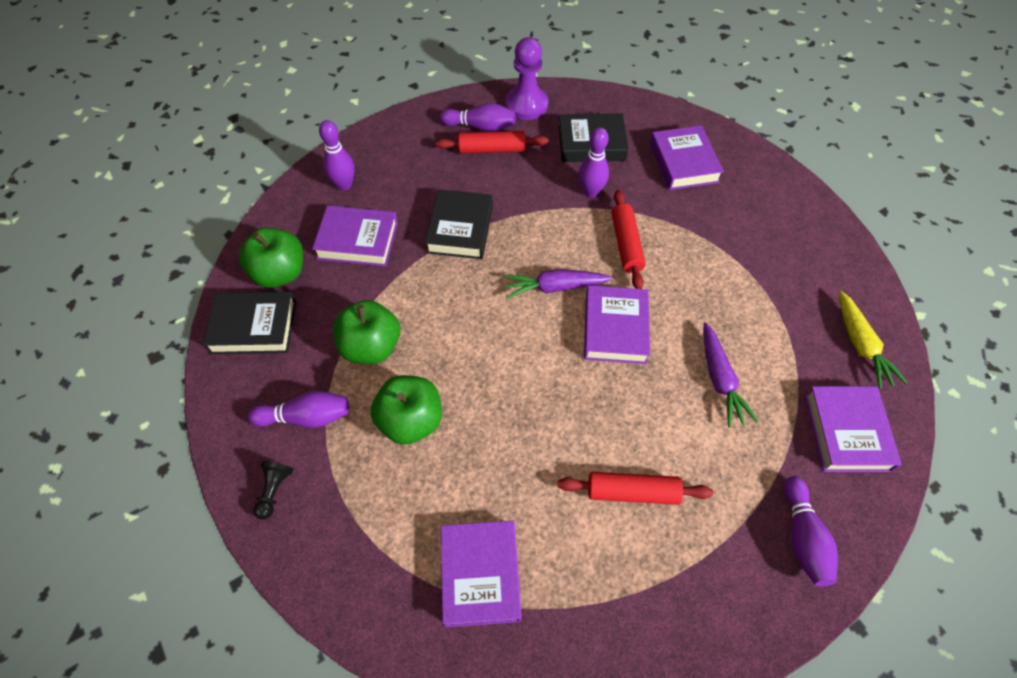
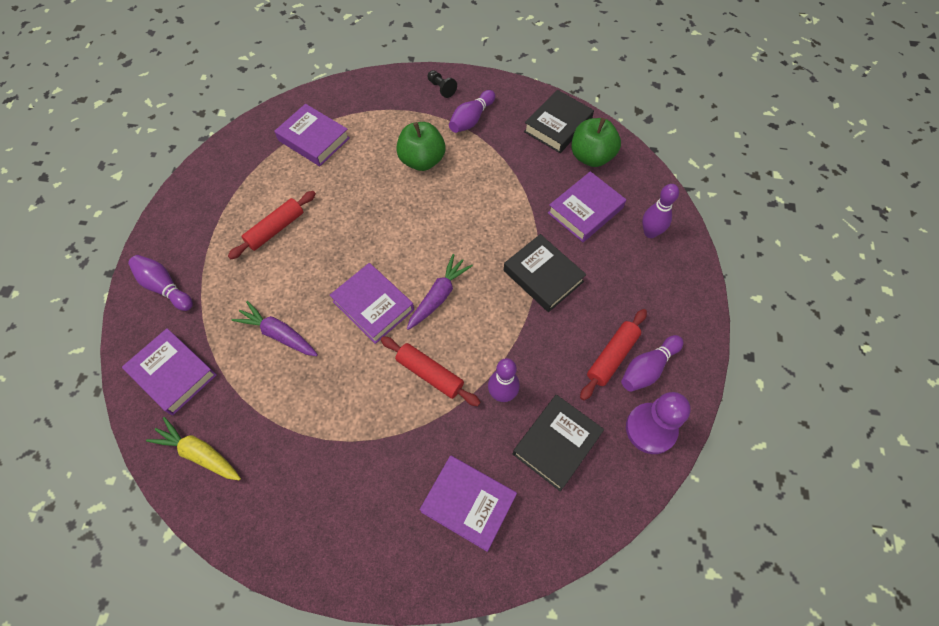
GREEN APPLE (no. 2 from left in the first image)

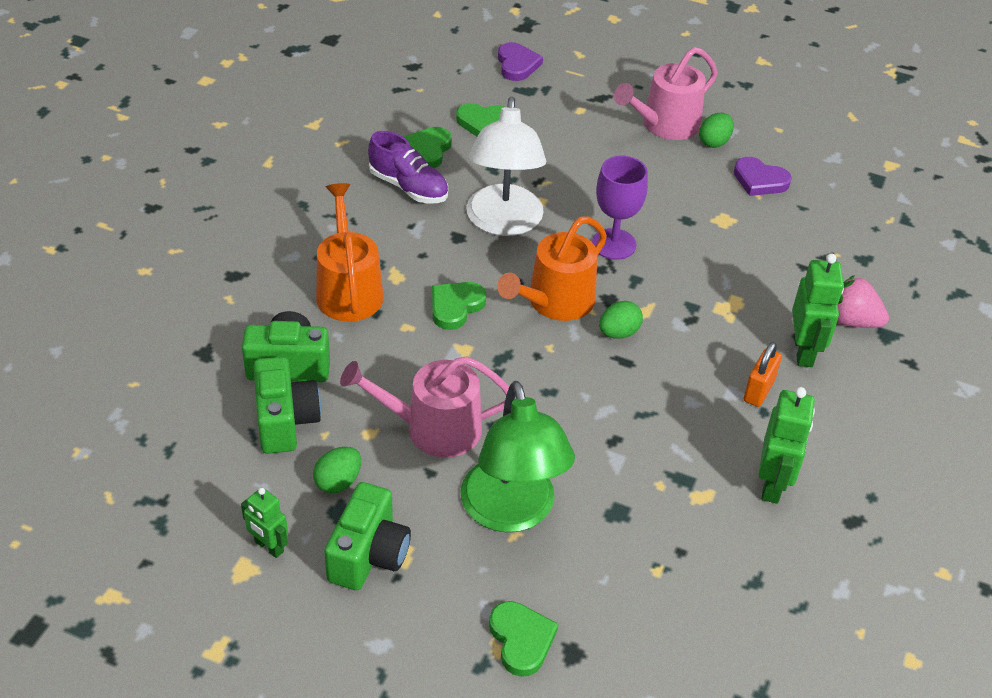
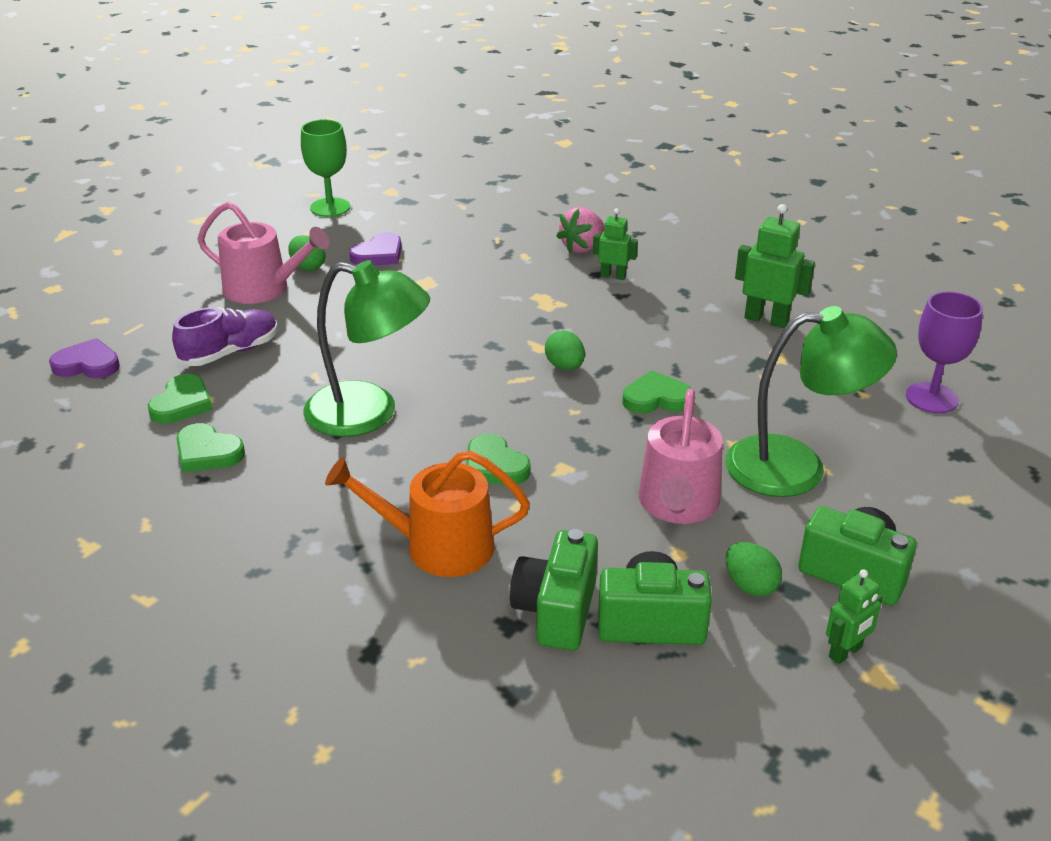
PINK WATERING CAN (no. 1 from left)
GREEN LAMP (no. 1 from left)
PURPLE SHOE
PURPLE GOBLET
ORANGE WATERING CAN (no. 2 from left in the first image)
GREEN ROBOT (no. 1 from left)
ORANGE PADLOCK
GREEN HEART (no. 4 from left)
GREEN GOBLET

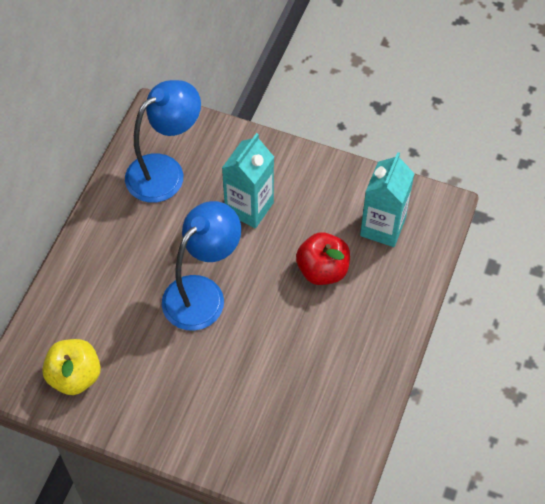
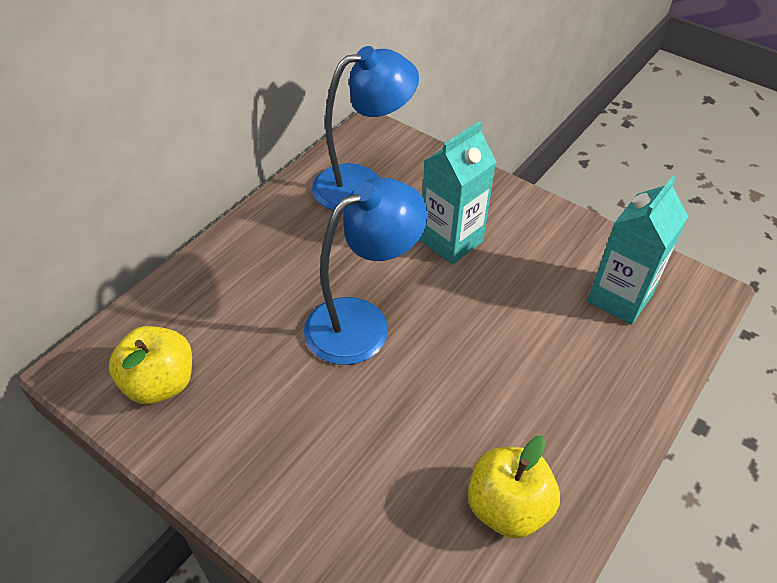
RED APPLE
YELLOW APPLE (no. 2 from left)

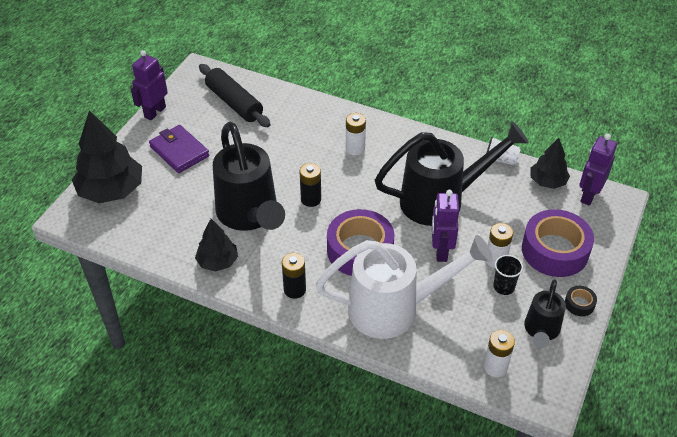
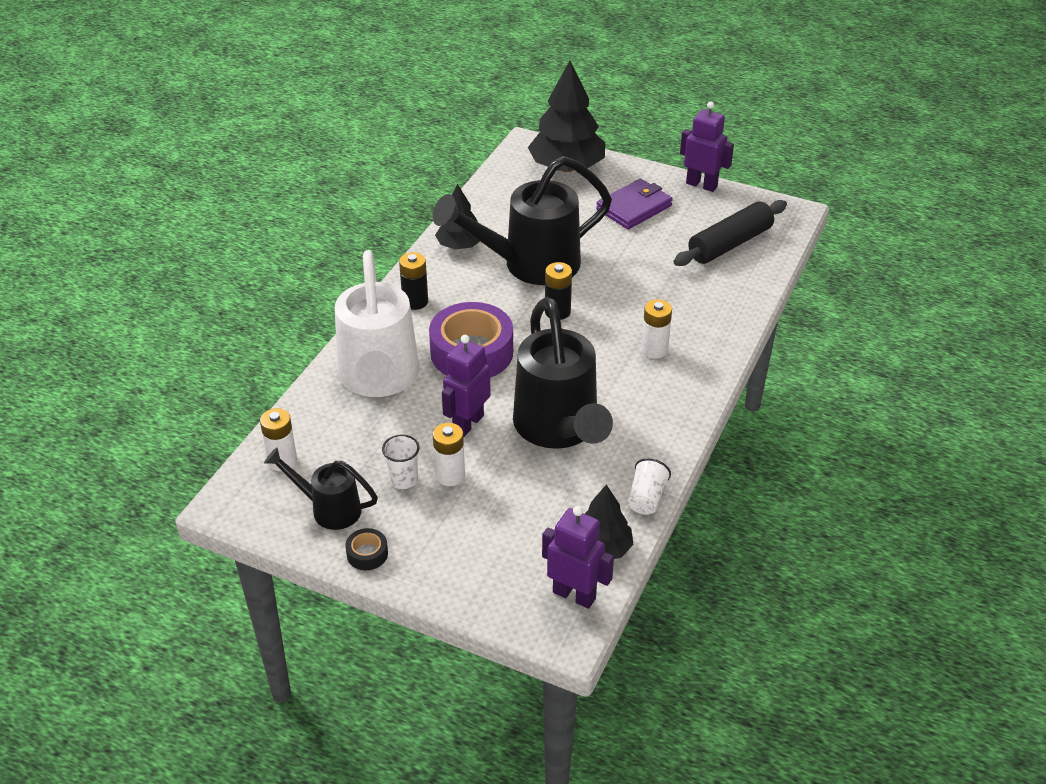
PURPLE ROBOT (no. 1 from left)
PURPLE TAPE (no. 2 from left in the first image)
WHITE CUP (no. 1 from left)

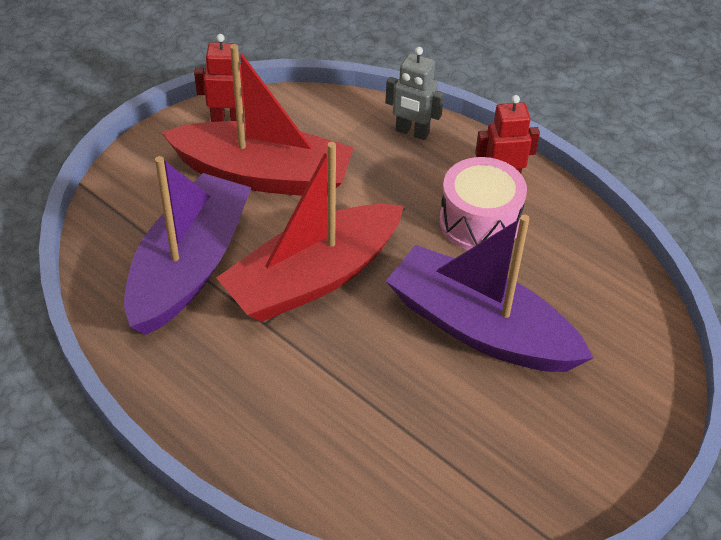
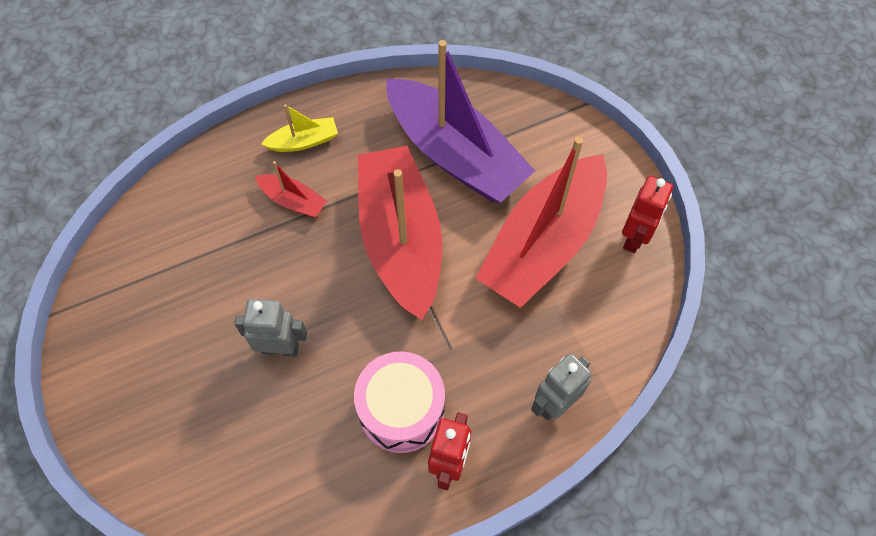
GREY ROBOT (no. 1 from left)
YELLOW BOAT
RED BOAT (no. 1 from left)

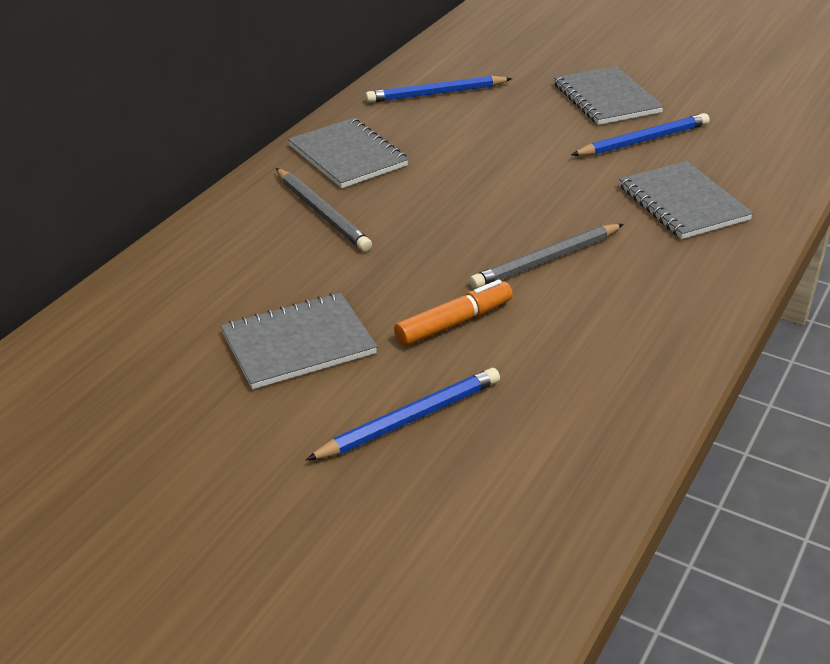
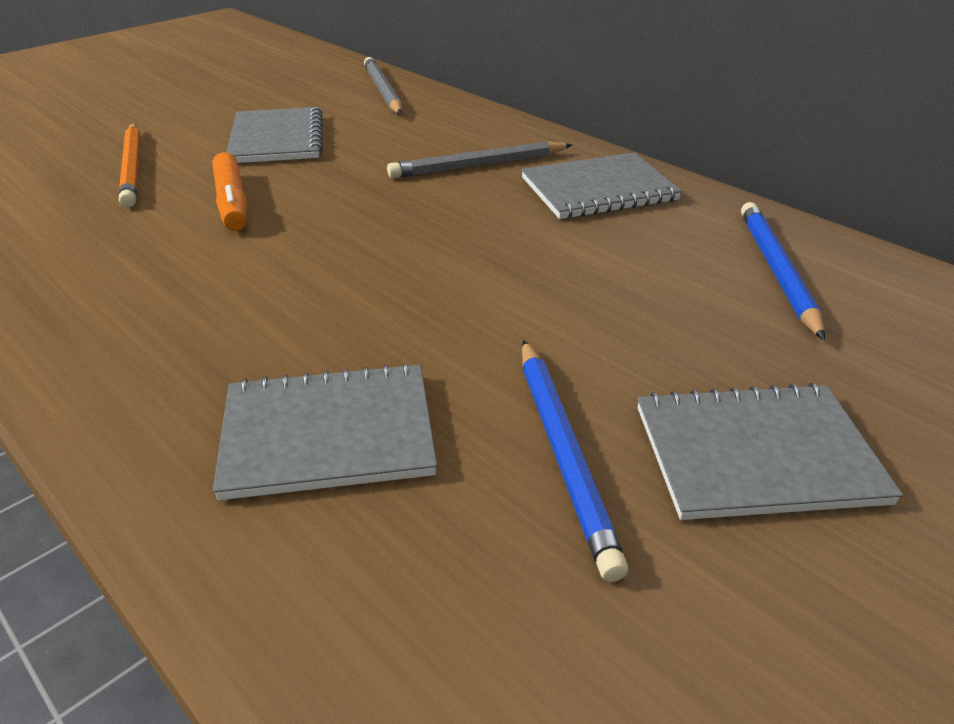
GREY PENCIL (no. 1 from left)
ORANGE PENCIL

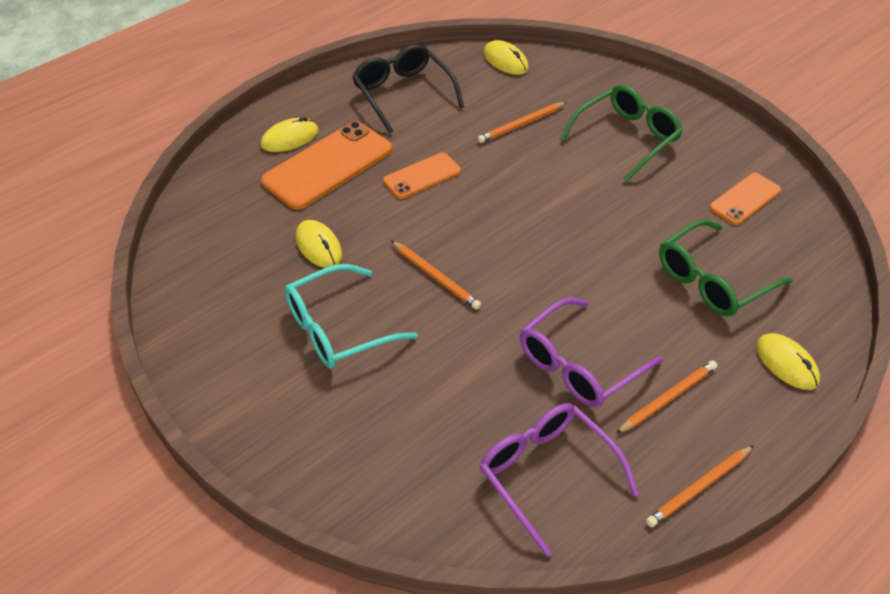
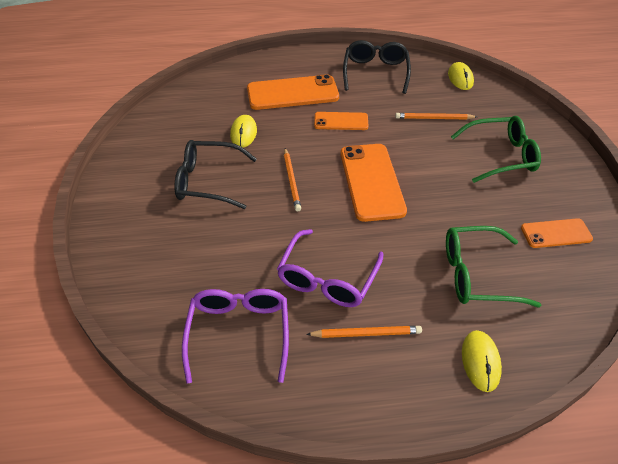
YELLOW MOUSE (no. 1 from left in the first image)
BLACK GLASSES (no. 1 from left)
PURPLE GLASSES (no. 2 from left)
ORANGE PENCIL (no. 4 from left in the first image)
ORANGE PHONE (no. 3 from left)

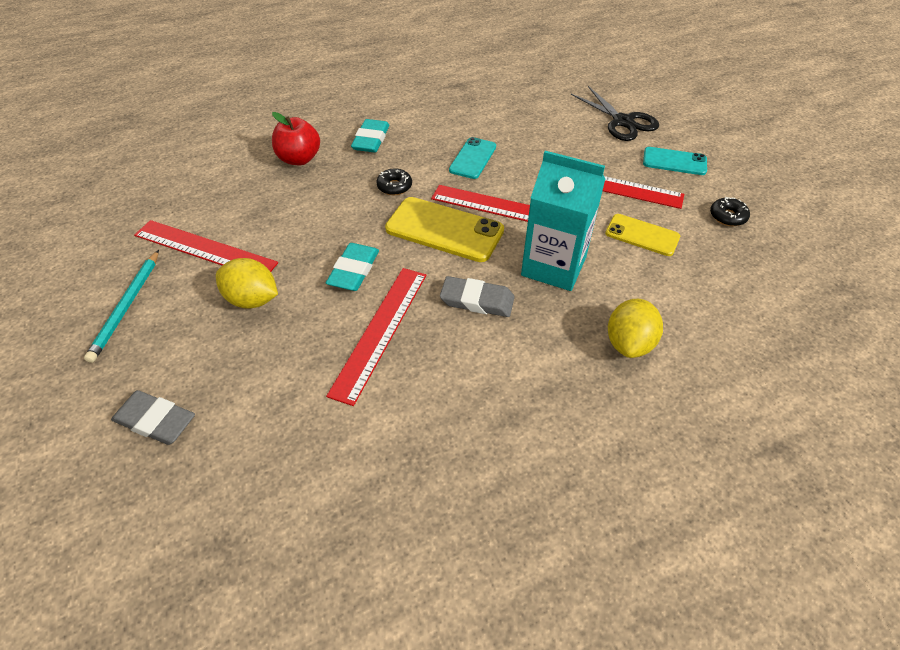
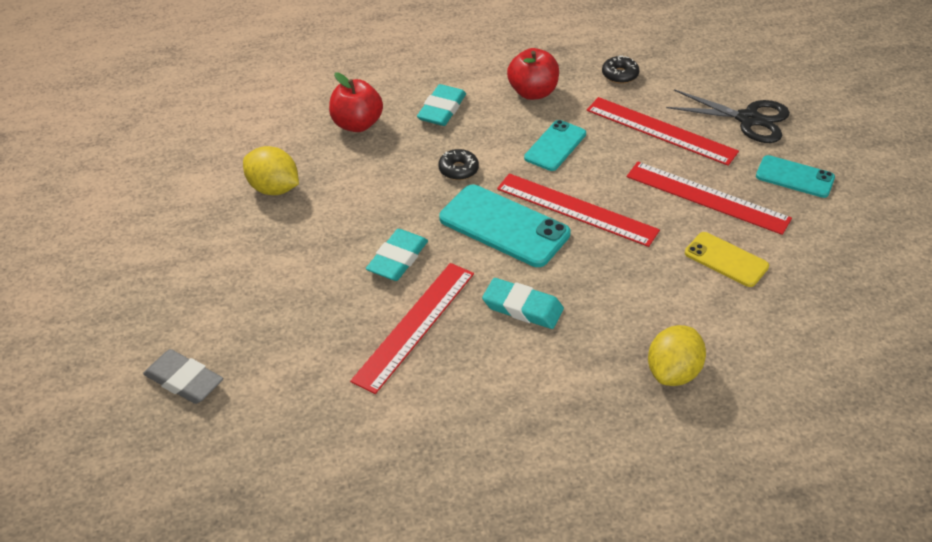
BLACK SCISSORS
TURQUOISE CARTON
TURQUOISE PHONE (no. 1 from left)
BLACK DONUT (no. 2 from left)
RED RULER (no. 3 from left)
TURQUOISE PENCIL
YELLOW LEMON (no. 1 from left)
TURQUOISE ERASER (no. 3 from left)
RED APPLE (no. 2 from left)

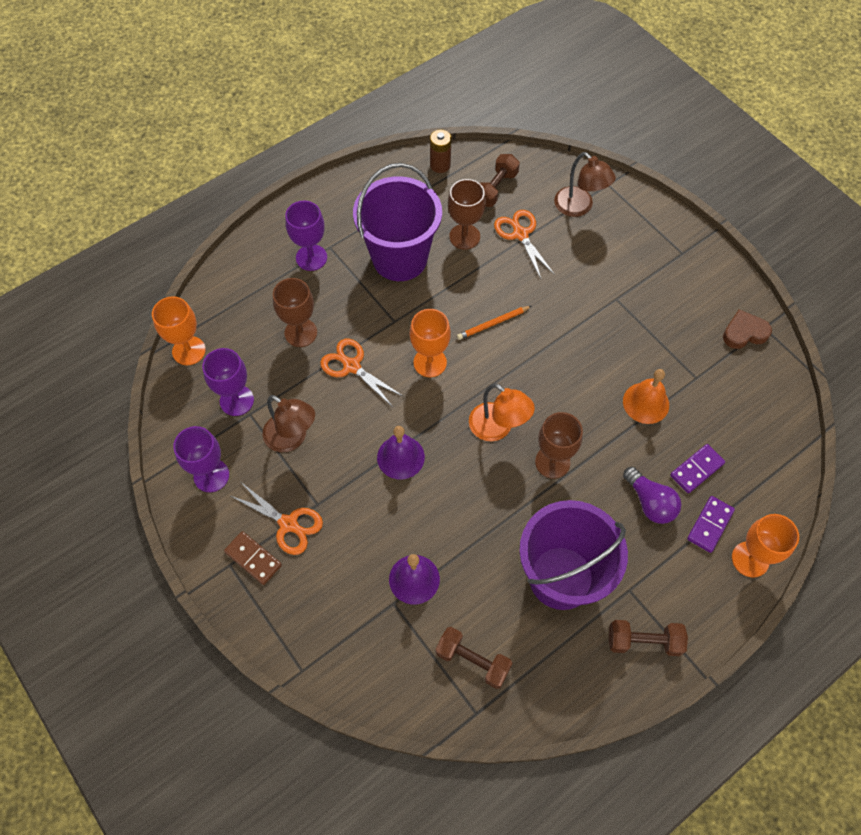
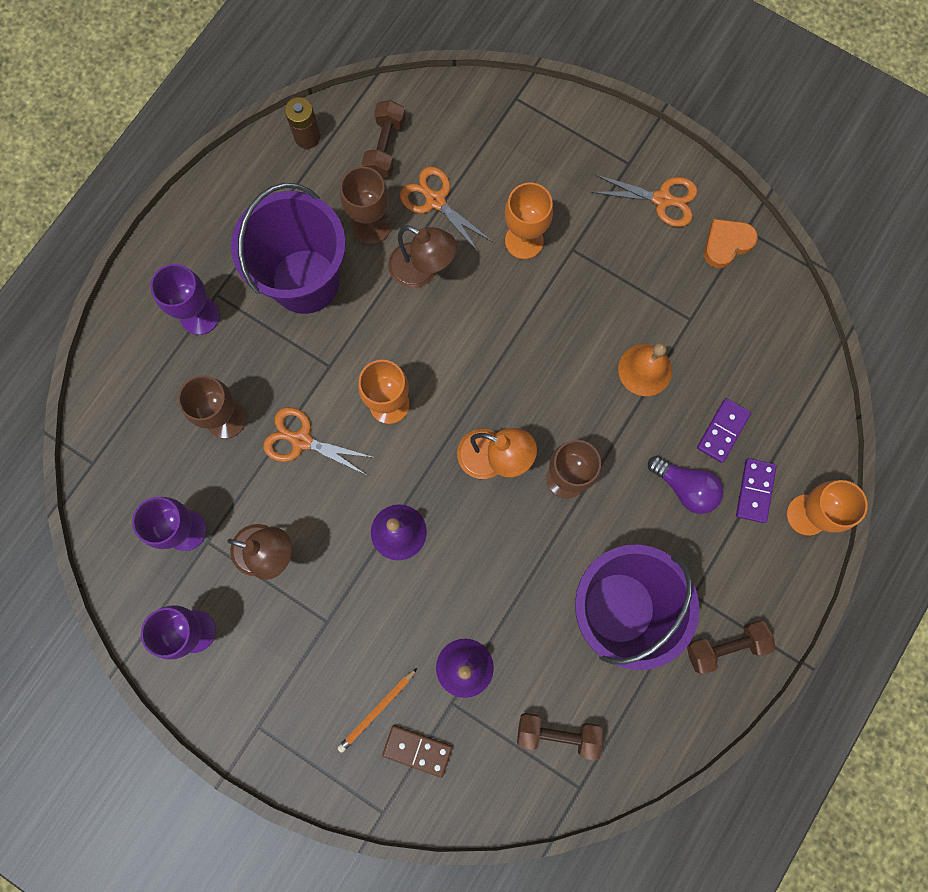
BROWN LAMP (no. 2 from left)
ORANGE GOBLET (no. 2 from left)
ORANGE PENCIL
ORANGE HEART
ORANGE SCISSORS (no. 3 from left)
BROWN DOMINO

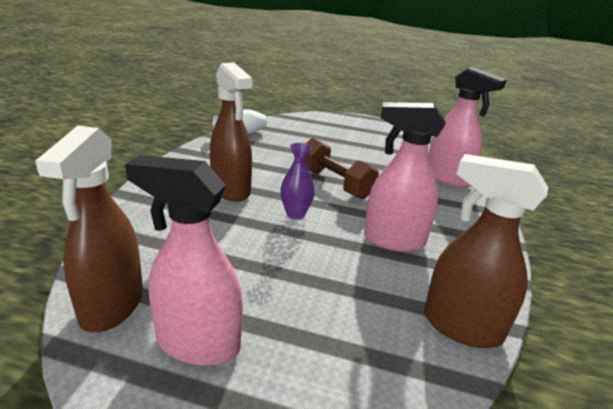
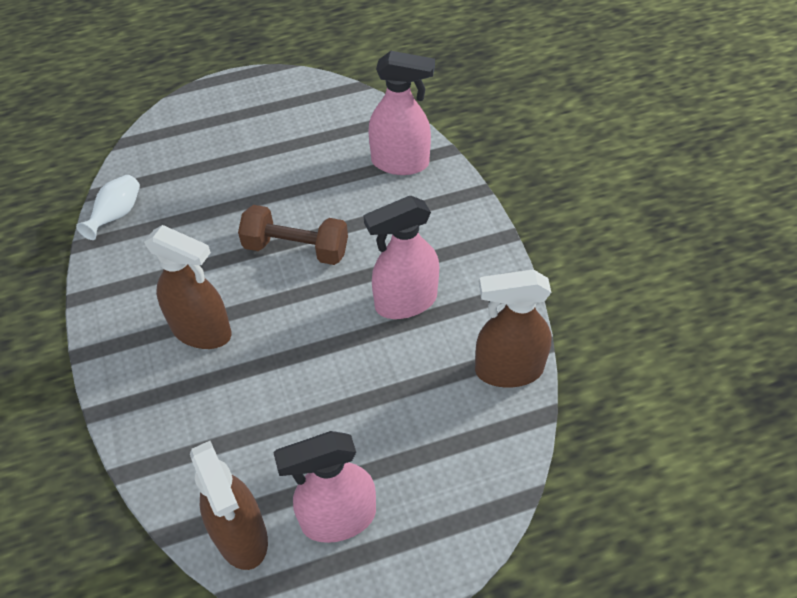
PURPLE VASE

